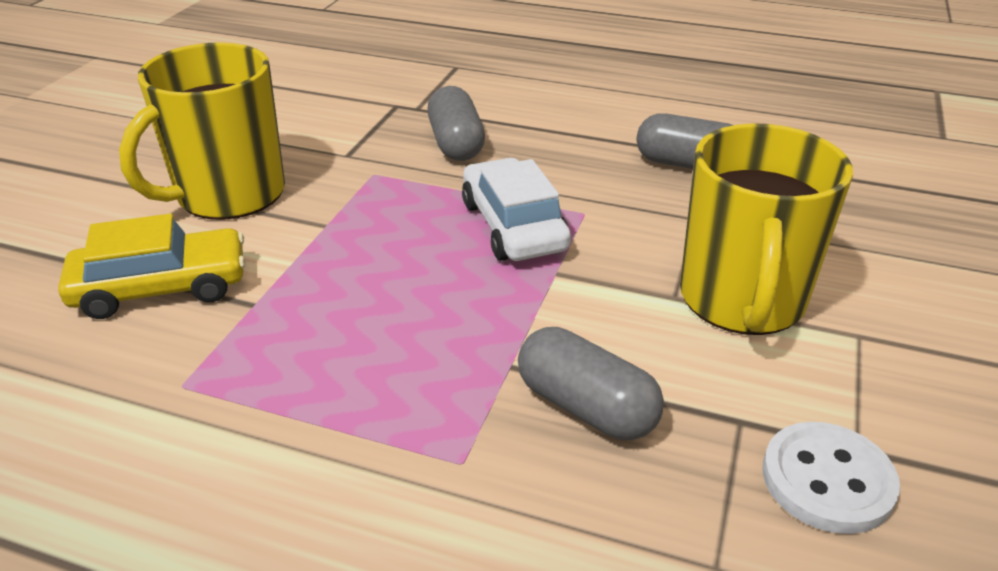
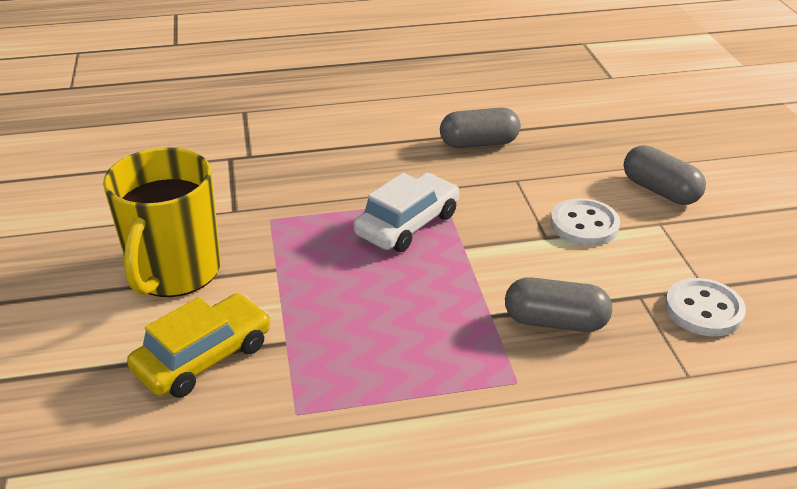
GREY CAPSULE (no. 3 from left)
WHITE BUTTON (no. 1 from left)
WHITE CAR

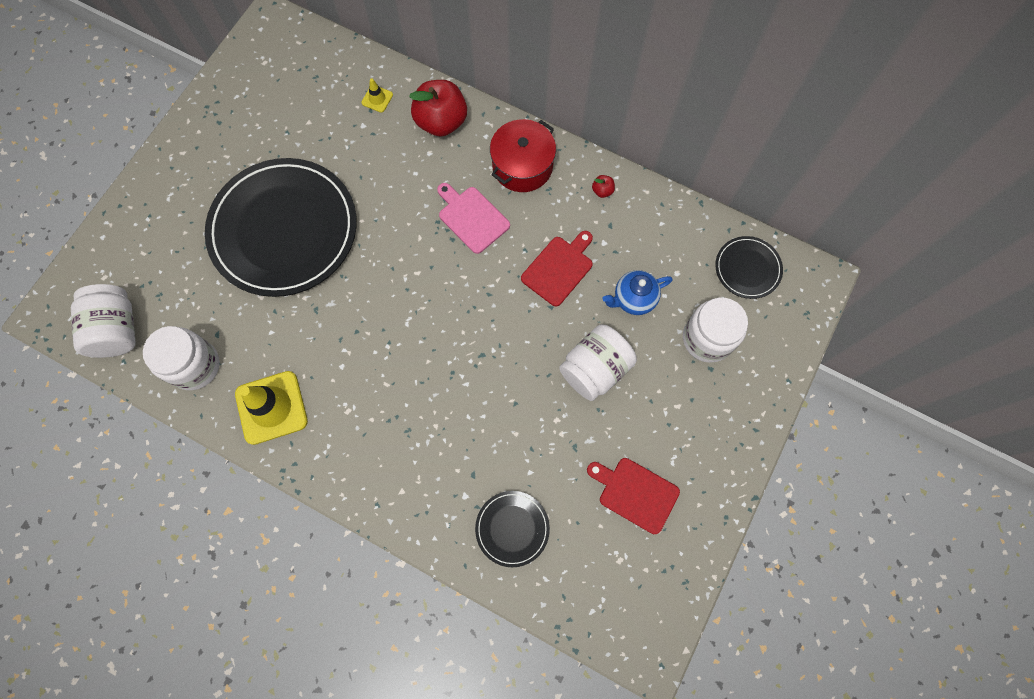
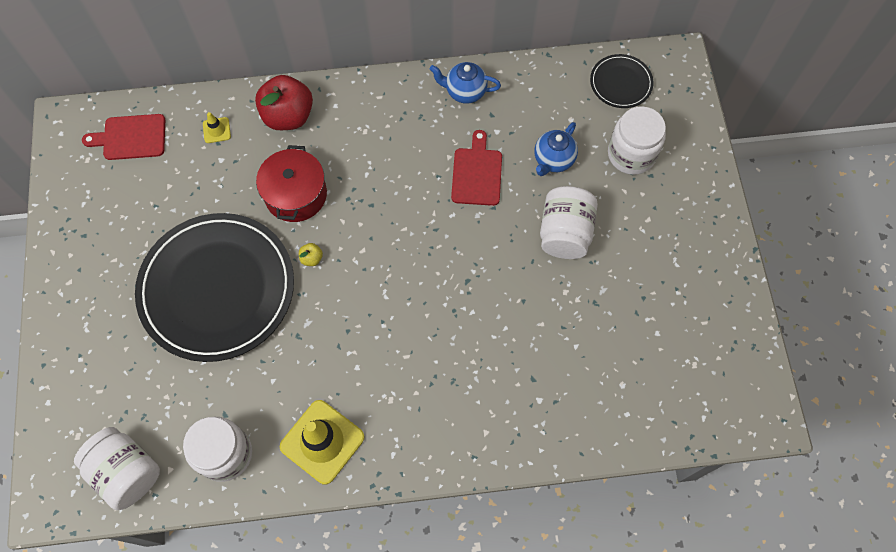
RED POT
BLUE TEAPOT (no. 1 from left)
PINK CUTTING BOARD
RED CUTTING BOARD (no. 1 from left)
BLACK PLATE (no. 2 from left in the first image)
YELLOW APPLE

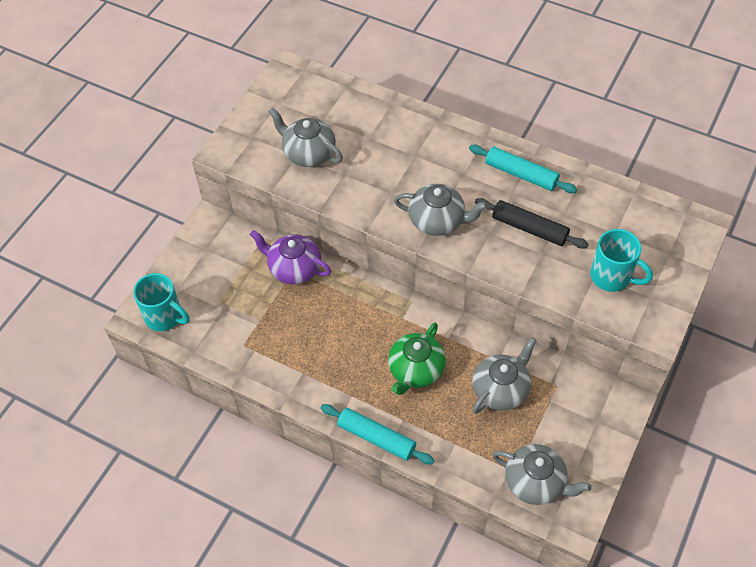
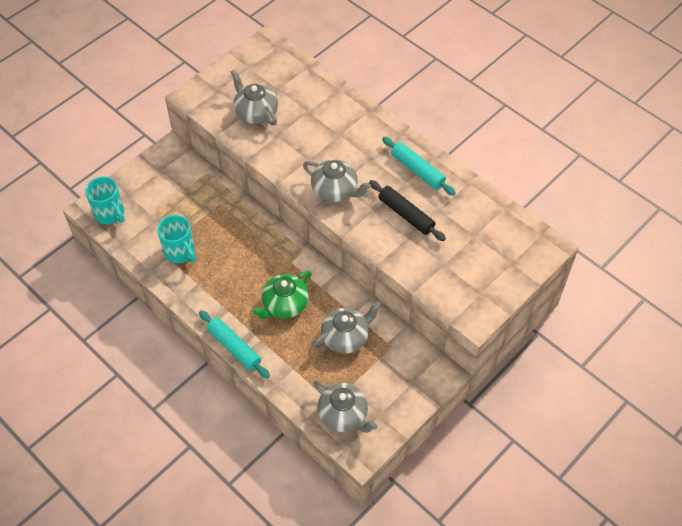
TURQUOISE MUG (no. 2 from left)
PURPLE TEAPOT

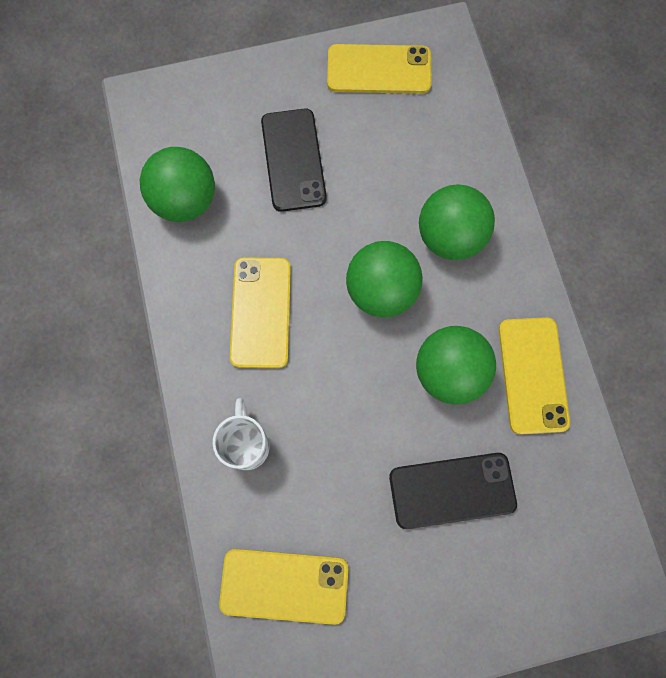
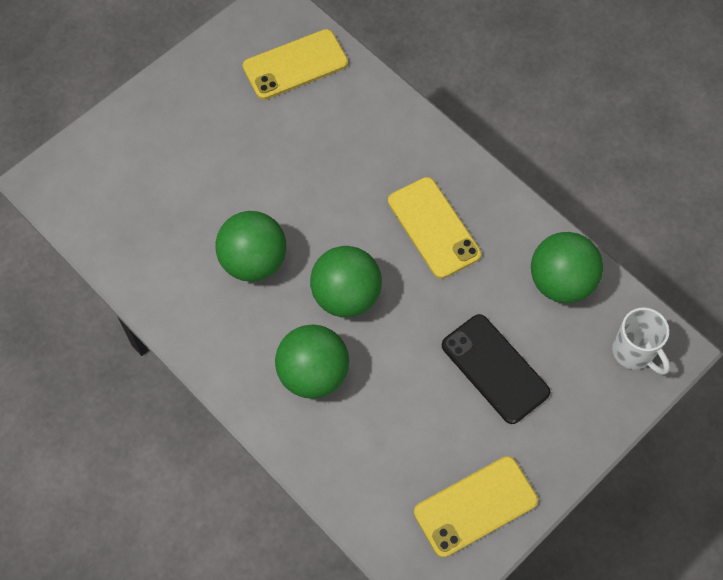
YELLOW PHONE (no. 4 from left in the first image)
WHITE MUG
BLACK PHONE (no. 2 from left in the first image)

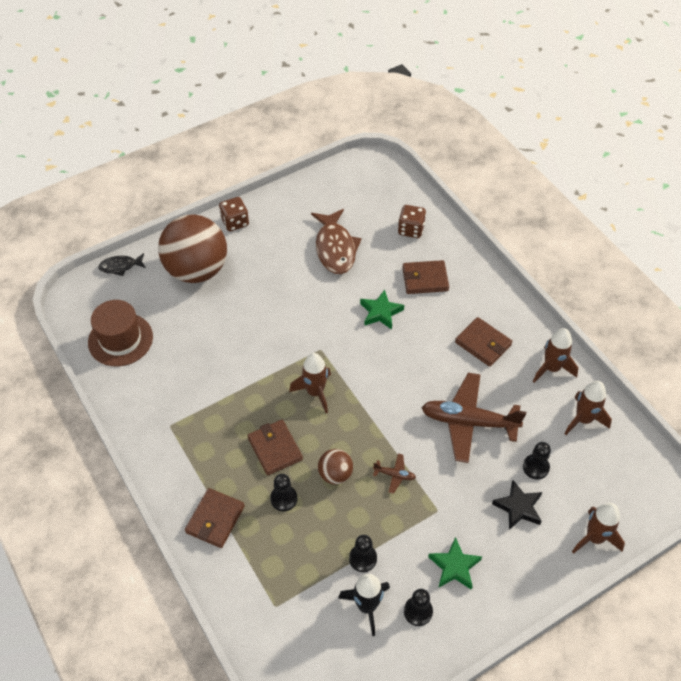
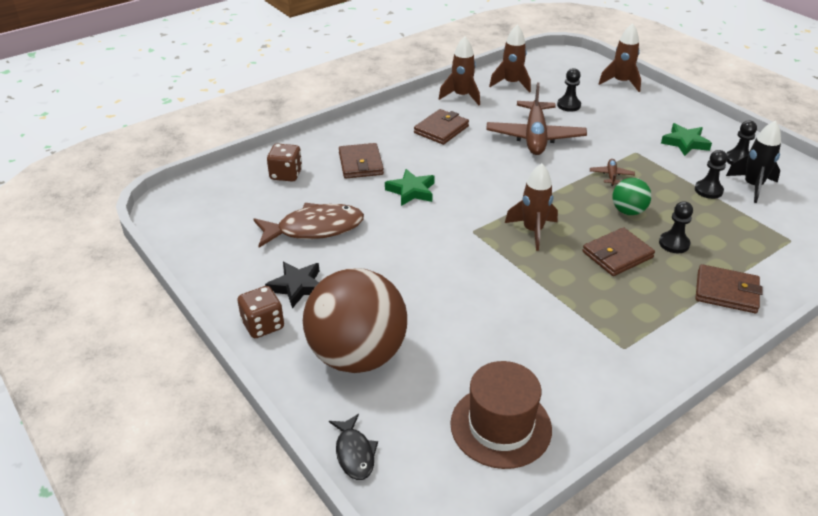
GREEN BALL
BLACK STAR

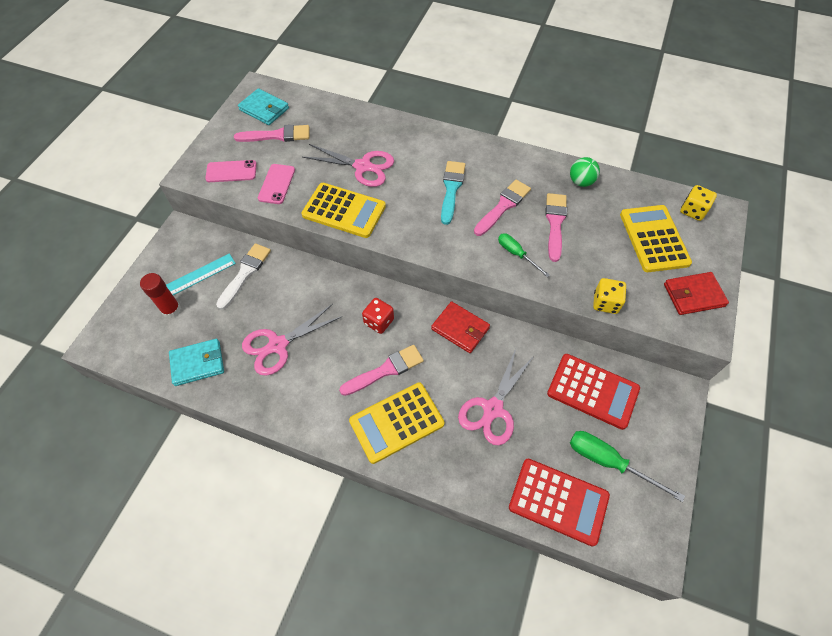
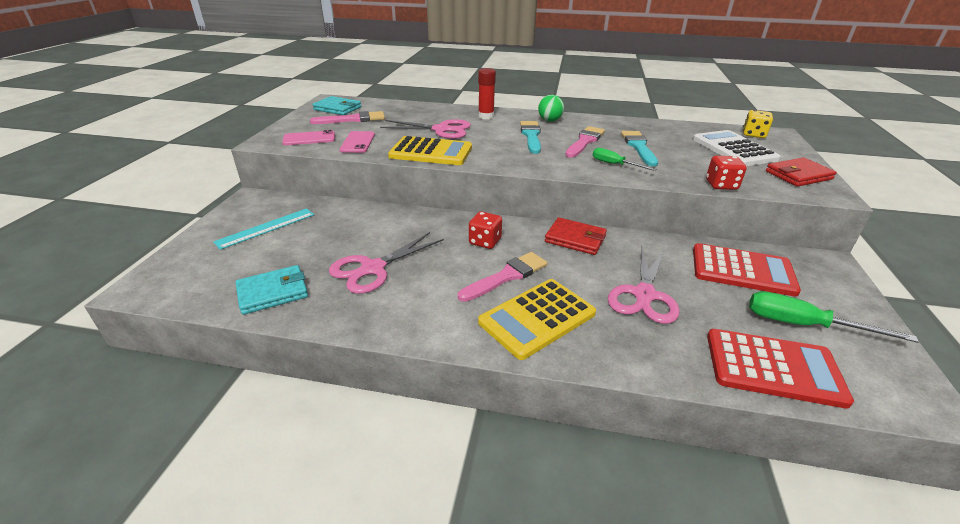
GREEN BALL
TURQUOISE BRUSH (no. 2 from left)
WHITE CALCULATOR
WHITE BRUSH
RED GLUE STICK
RED DICE (no. 2 from left)

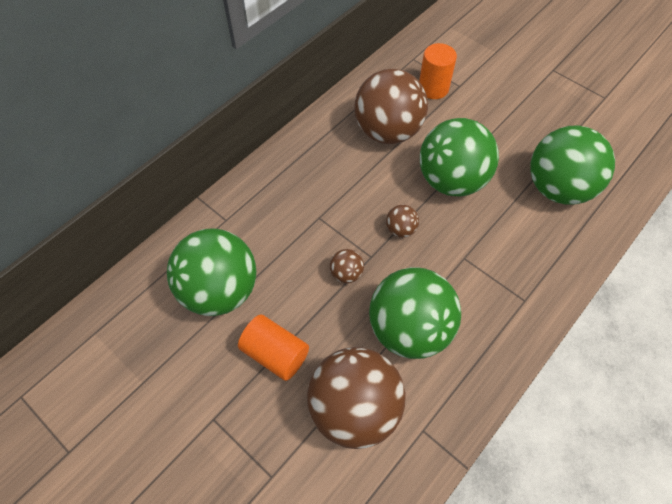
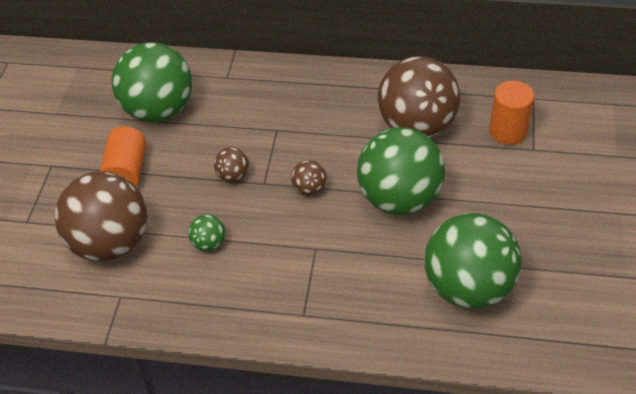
GREEN BALL (no. 2 from left)

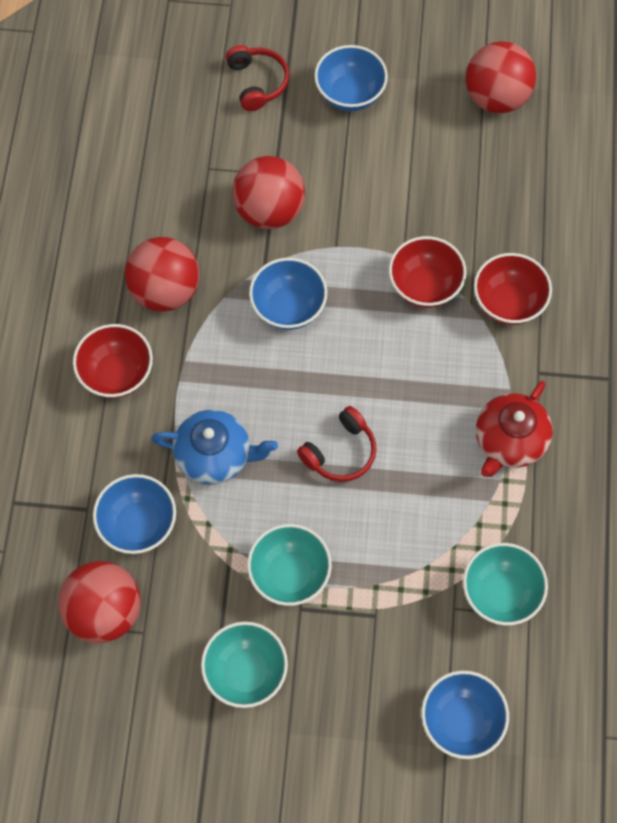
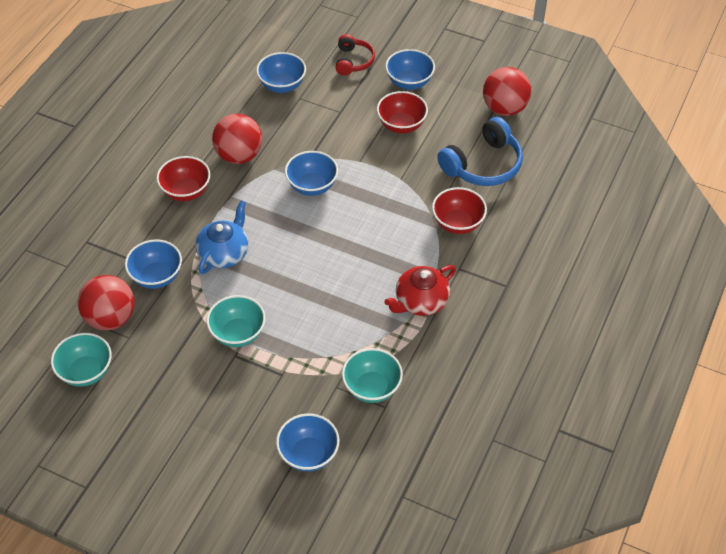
RED BALL (no. 3 from left in the first image)
RED BOWL (no. 2 from left)
RED HEADPHONES (no. 2 from left in the first image)
BLUE TEAPOT
TURQUOISE BOWL (no. 1 from left)
BLUE BOWL (no. 2 from left)
BLUE HEADPHONES

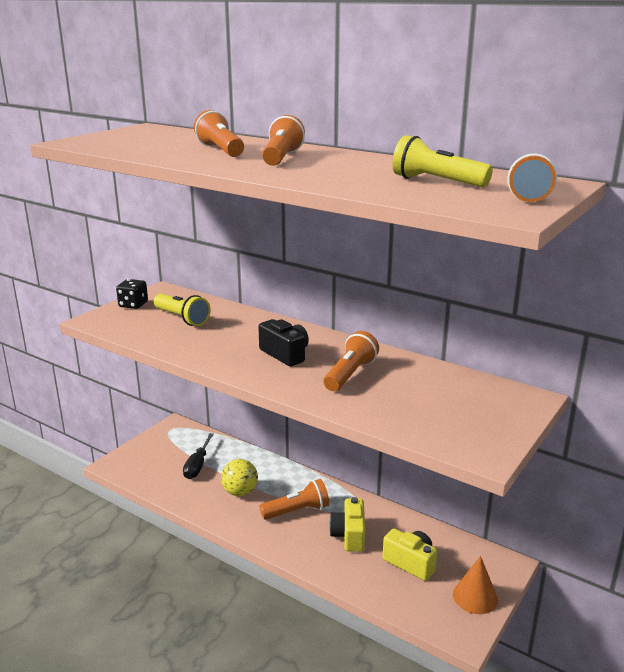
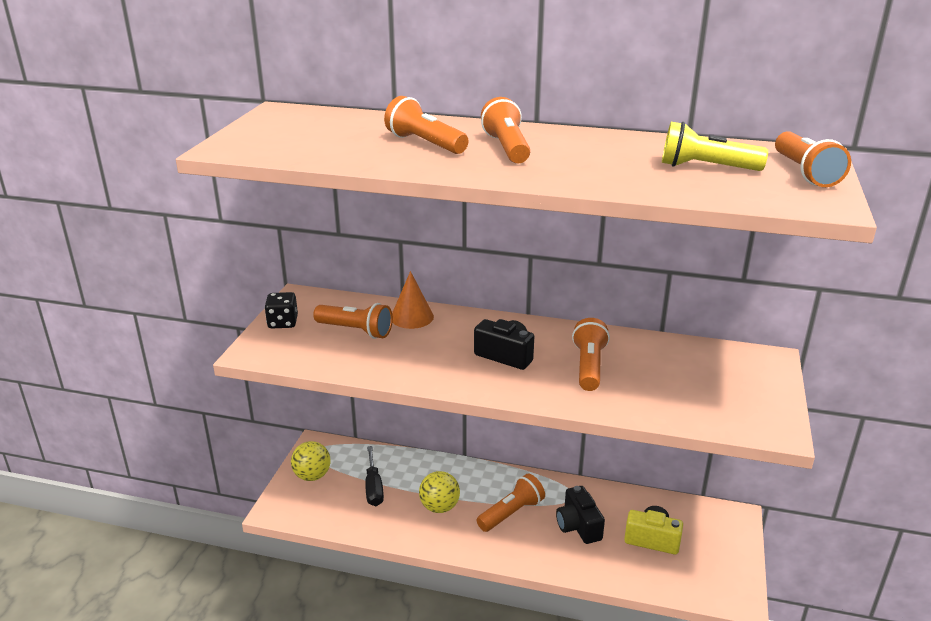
ORANGE FLASHLIGHT (no. 1 from left)
BLACK CAMERA (no. 2 from left)
ORANGE CONE
YELLOW BALL (no. 1 from left)

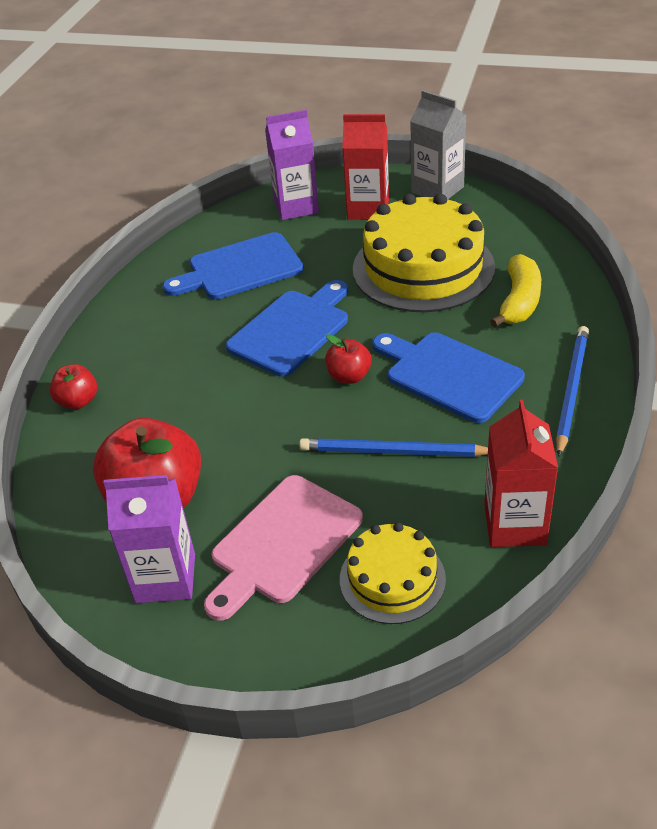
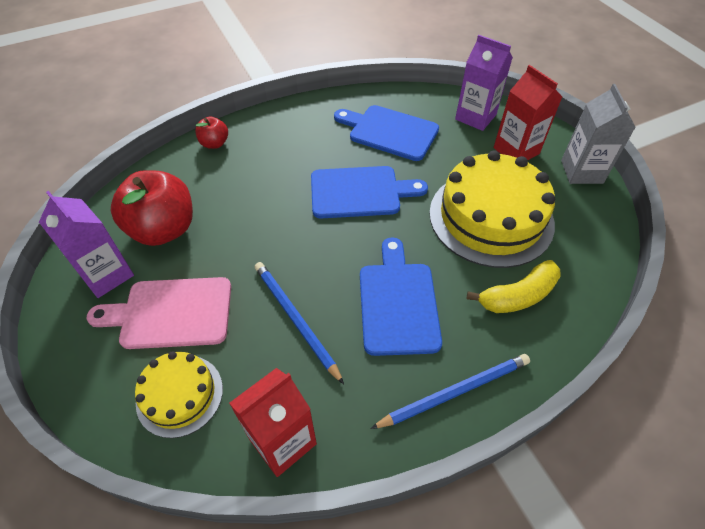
RED APPLE (no. 3 from left in the first image)

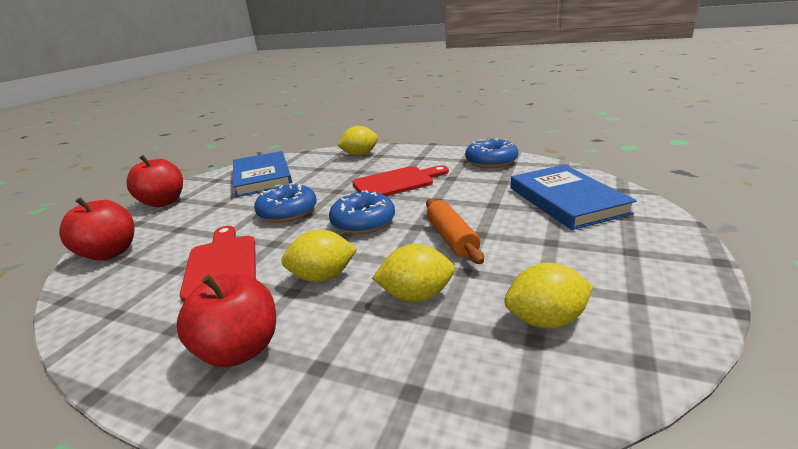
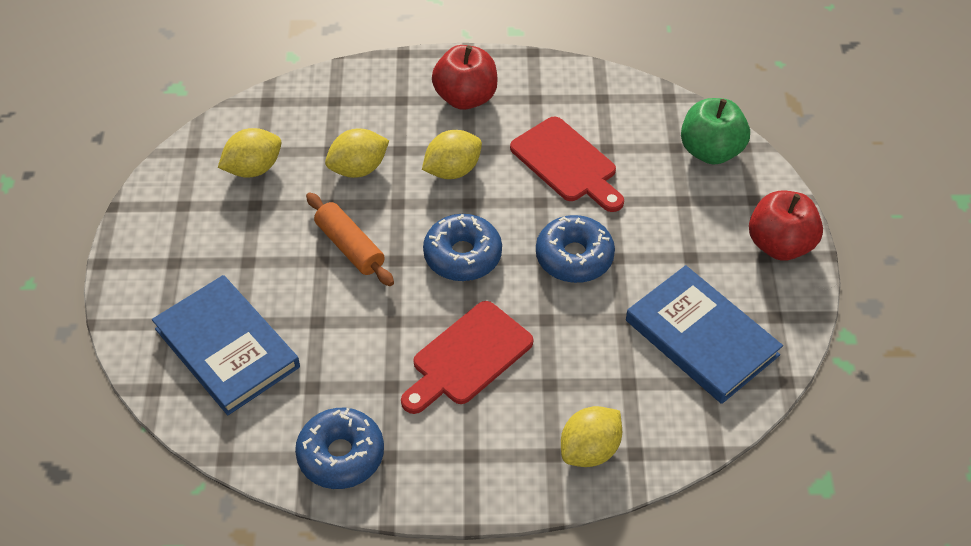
GREEN APPLE

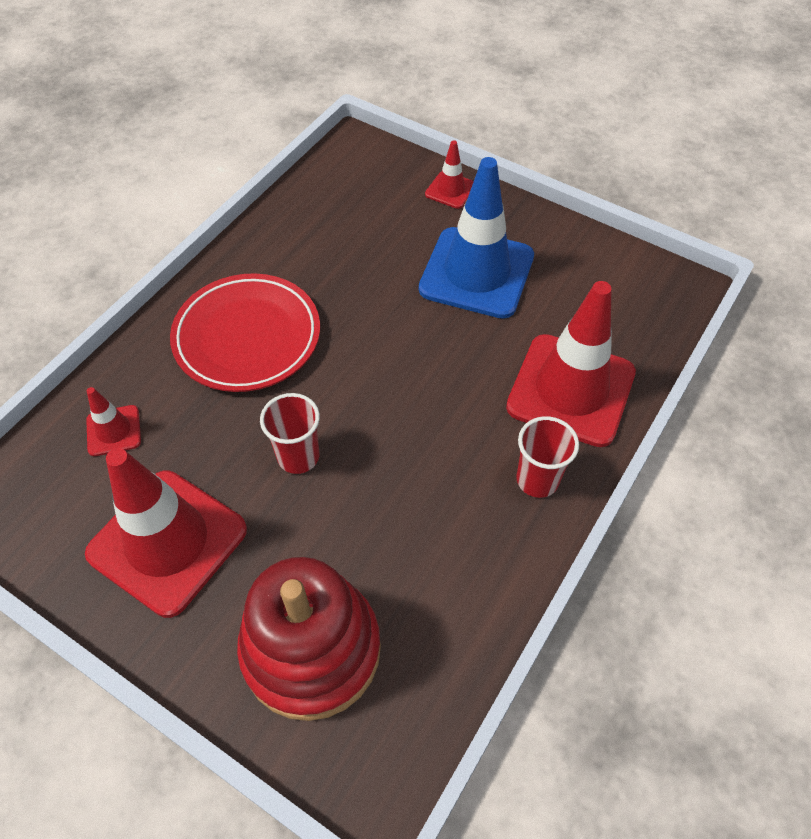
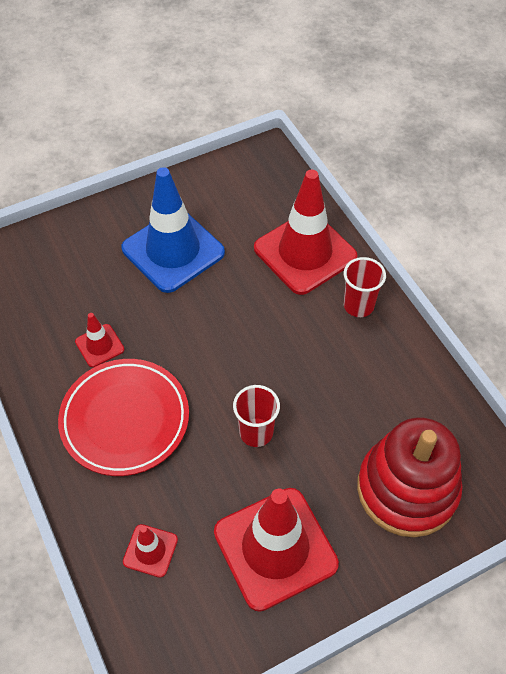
RED TRAFFIC CONE (no. 1 from left)

